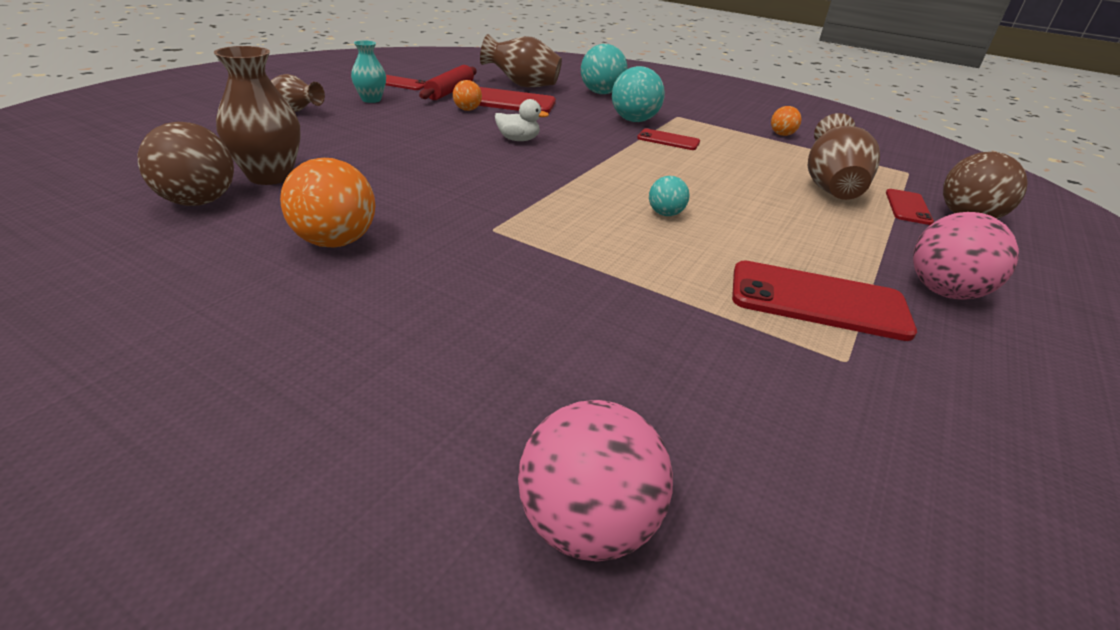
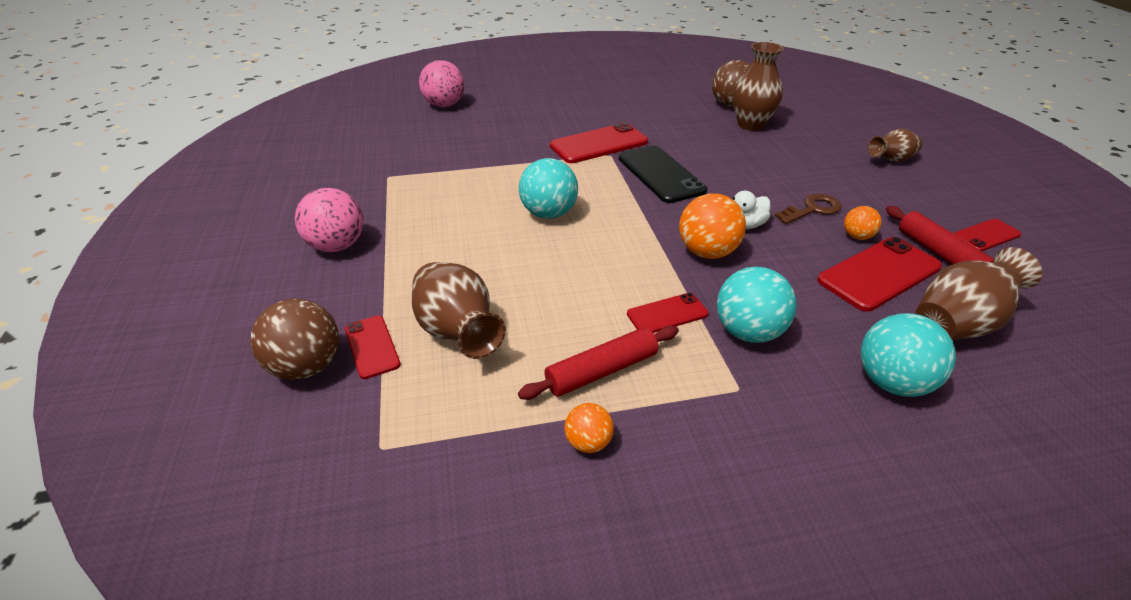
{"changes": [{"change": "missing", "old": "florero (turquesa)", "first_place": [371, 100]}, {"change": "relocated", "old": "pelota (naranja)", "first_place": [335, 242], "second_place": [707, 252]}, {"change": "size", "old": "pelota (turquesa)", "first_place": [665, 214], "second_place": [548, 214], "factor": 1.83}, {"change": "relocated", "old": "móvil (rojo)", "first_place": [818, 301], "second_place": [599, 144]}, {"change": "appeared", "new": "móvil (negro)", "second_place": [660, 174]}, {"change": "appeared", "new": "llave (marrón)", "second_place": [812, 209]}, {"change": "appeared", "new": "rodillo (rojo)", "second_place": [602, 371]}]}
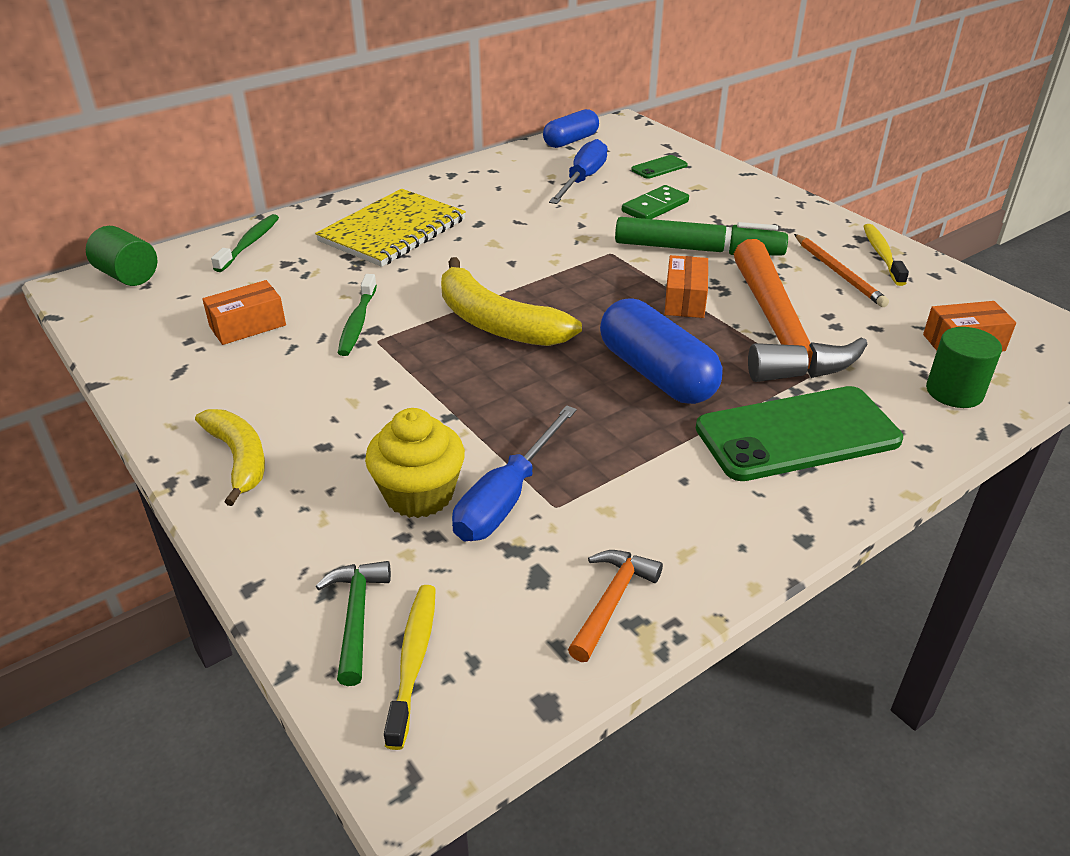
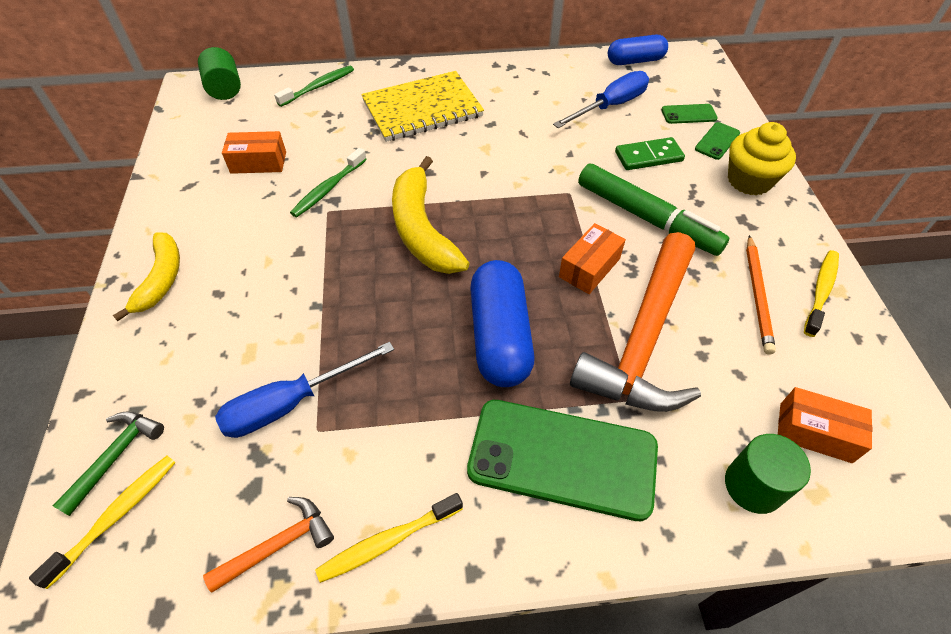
{"changes": [{"change": "relocated", "old": "magdalena (amarillo)", "first_place": [419, 494], "second_place": [749, 180]}, {"change": "appeared", "new": "móvil (verde)", "second_place": [717, 141]}, {"change": "appeared", "new": "cepillo de dientes (amarillo)", "second_place": [387, 541]}]}
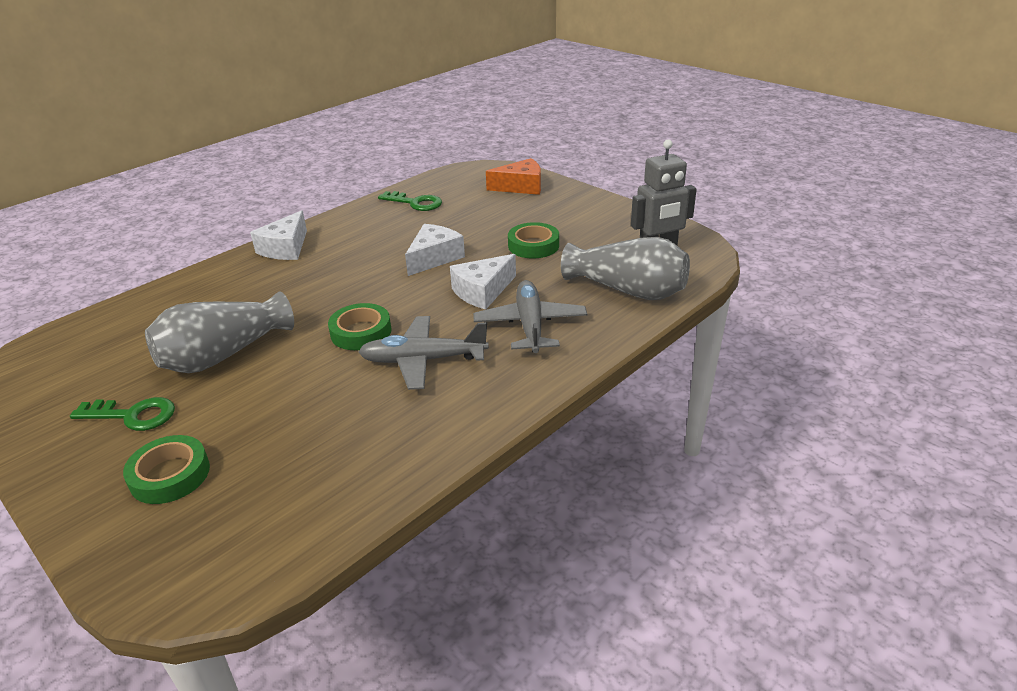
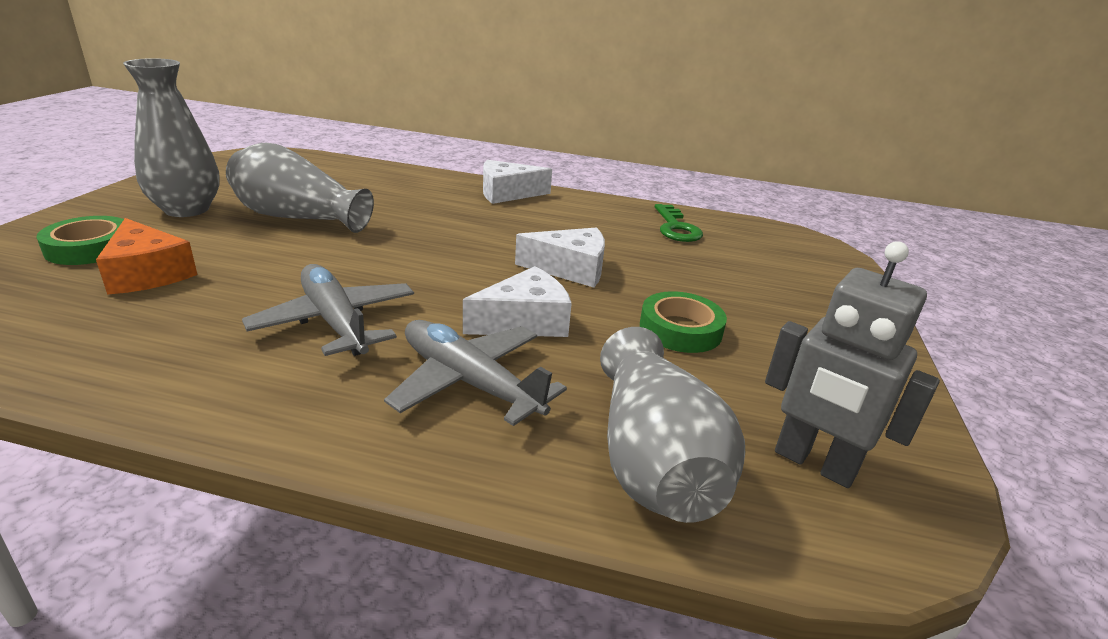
{"changes": [{"change": "relocated", "old": "queso (naranja)", "first_place": [521, 187], "second_place": [148, 273]}, {"change": "spun", "old": "queso (blanco)", "first_place": [483, 291], "second_place": [524, 321], "degrees": 135}, {"change": "spun", "old": "avión (gris)", "first_place": [530, 325], "second_place": [469, 382], "degrees": -105}, {"change": "missing", "old": "cinta adhesiva (verde)", "first_place": [361, 332]}, {"change": "exchanged", "old": "llave (verde)", "new": "florero (gris)", "first_place": [132, 415], "second_place": [187, 209]}]}
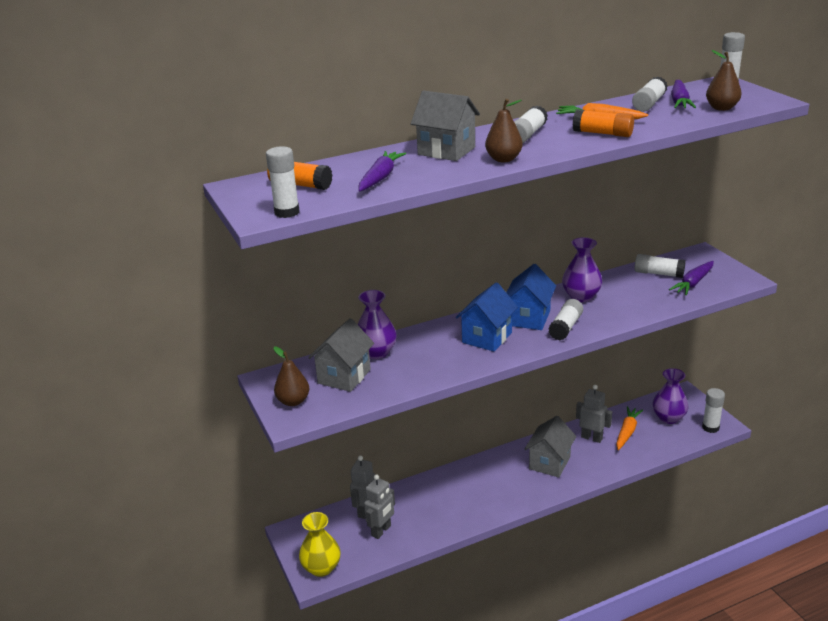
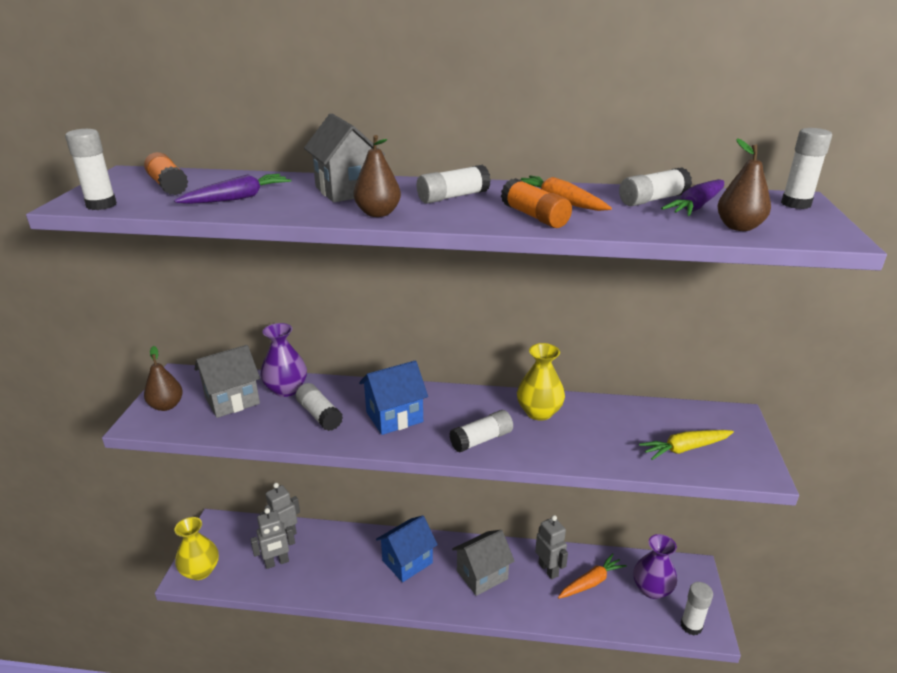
{"changes": [{"change": "colour", "old": "florero (morado)", "new": "florero (amarillo)", "first_place": [581, 296], "second_place": [539, 412]}, {"change": "relocated", "old": "barra de pegamento (blanco)", "first_place": [658, 273], "second_place": [319, 415]}, {"change": "colour", "old": "zanahoria (morado)", "new": "zanahoria (amarillo)", "first_place": [693, 283], "second_place": [685, 449]}, {"change": "relocated", "old": "casa (azul)", "first_place": [529, 318], "second_place": [407, 562]}]}
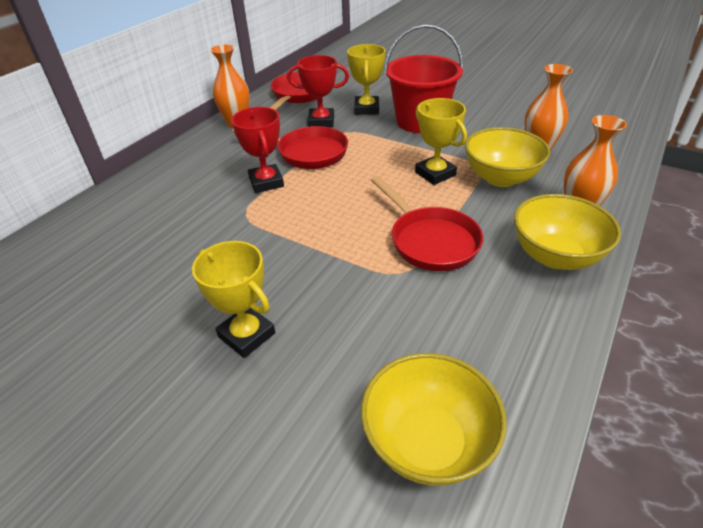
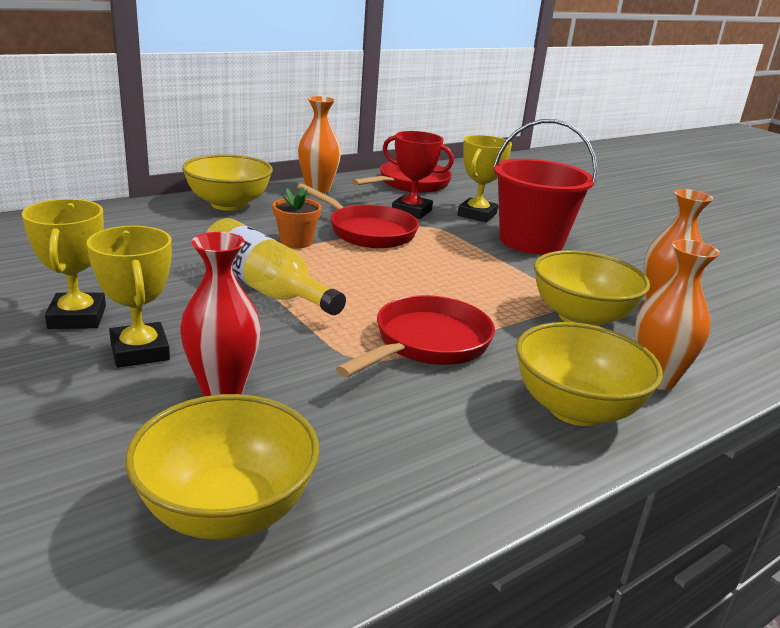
{"changes": [{"change": "relocated", "old": "trofeo (amarillo)", "first_place": [435, 174], "second_place": [77, 317]}, {"change": "exchanged", "old": "trofeo (rojo)", "new": "maceta (naranja)", "first_place": [266, 182], "second_place": [296, 242]}, {"change": "spun", "old": "sartén (rojo)", "first_place": [430, 241], "second_place": [427, 344], "degrees": -135}, {"change": "appeared", "new": "cuenco (amarillo)", "second_place": [228, 204]}, {"change": "appeared", "new": "botella (amarillo)", "second_place": [265, 288]}, {"change": "appeared", "new": "florero (rojo)", "second_place": [222, 389]}]}
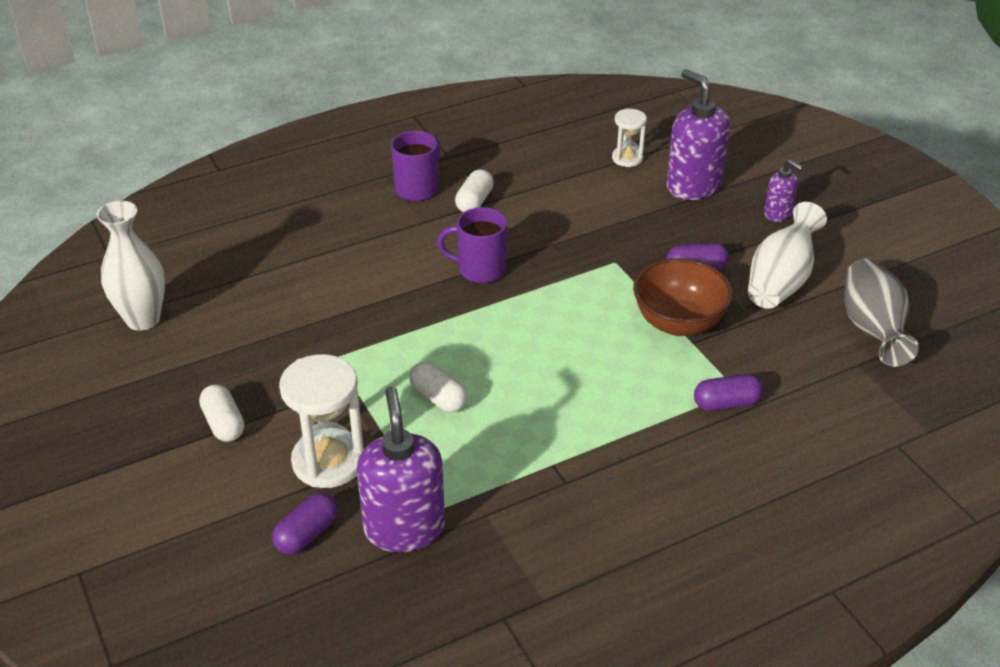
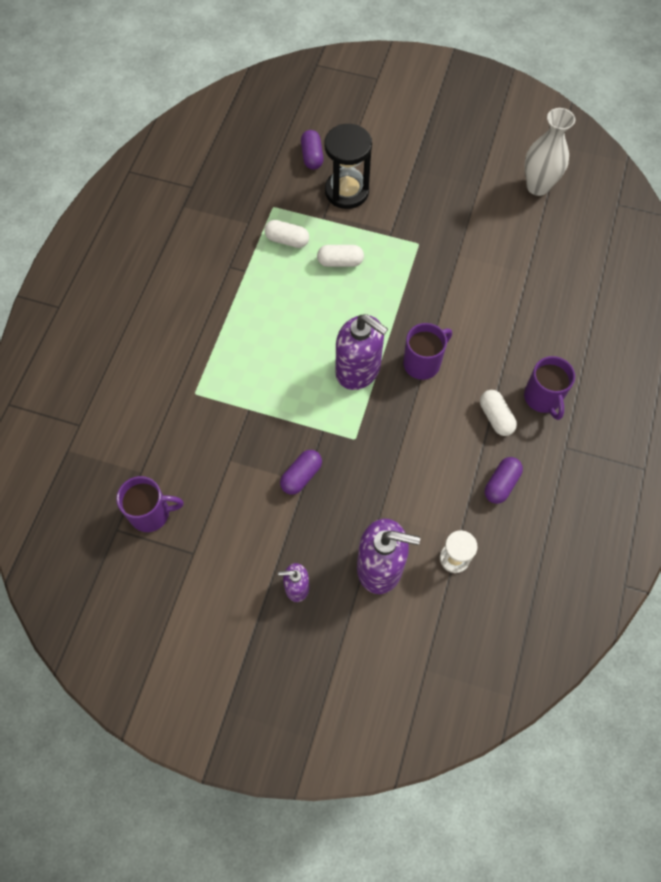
{"changes": [{"change": "missing", "old": "florero (blanco)", "first_place": [781, 281]}, {"change": "missing", "old": "cuenco (marrón)", "first_place": [678, 323]}, {"change": "exchanged", "old": "florero (gris)", "new": "taza (morado)", "first_place": [872, 329], "second_place": [151, 513]}, {"change": "colour", "old": "reloj de arena (blanco)", "new": "reloj de arena (negro)", "first_place": [328, 461], "second_place": [346, 191]}, {"change": "relocated", "old": "cápsula (morado)", "first_place": [726, 403], "second_place": [501, 484]}, {"change": "relocated", "old": "cápsula (blanco)", "first_place": [223, 424], "second_place": [287, 240]}, {"change": "relocated", "old": "dispensador de jabón (morado)", "first_place": [404, 528], "second_place": [358, 370]}]}
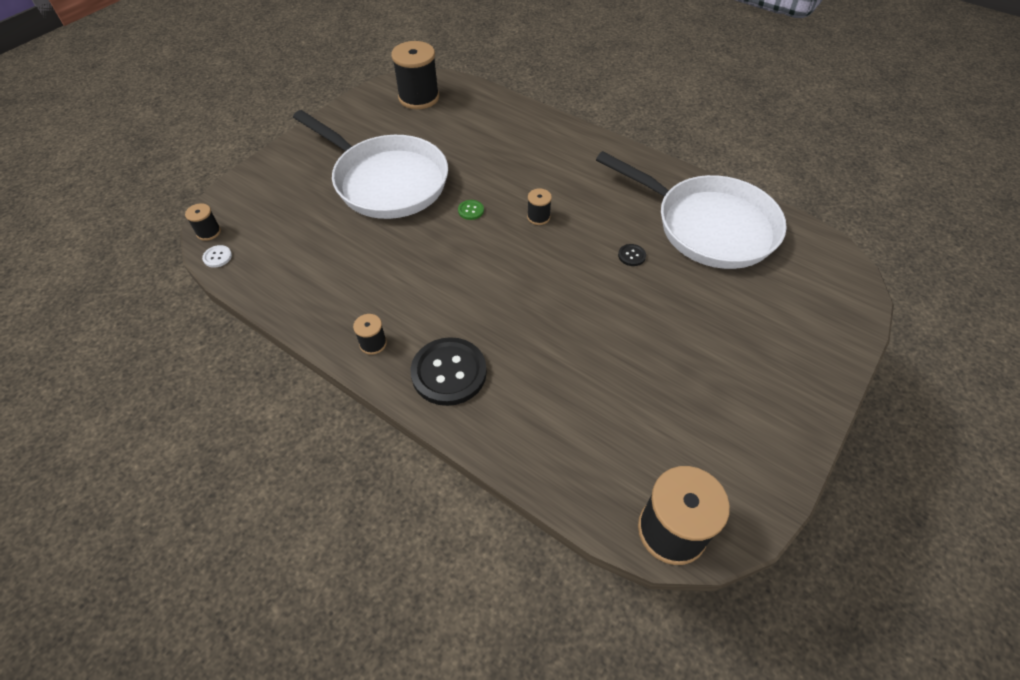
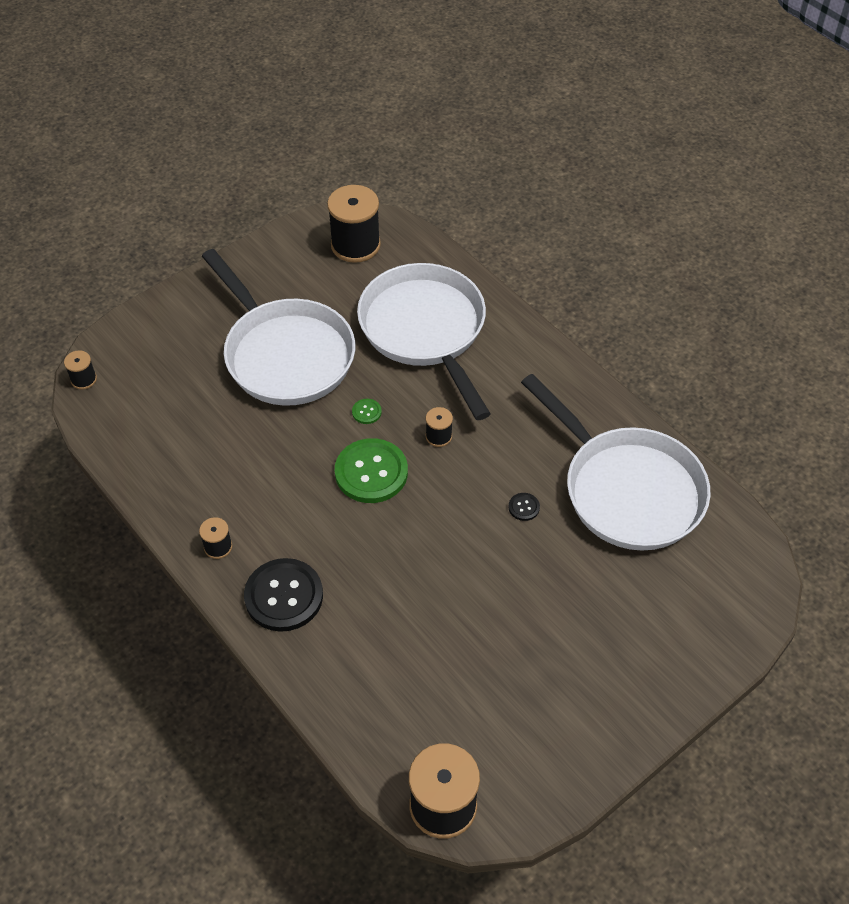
{"changes": [{"change": "missing", "old": "botón (blanco)", "first_place": [217, 257]}, {"change": "appeared", "new": "sartén (blanco)", "second_place": [425, 330]}, {"change": "appeared", "new": "botón (verde)", "second_place": [371, 472]}]}
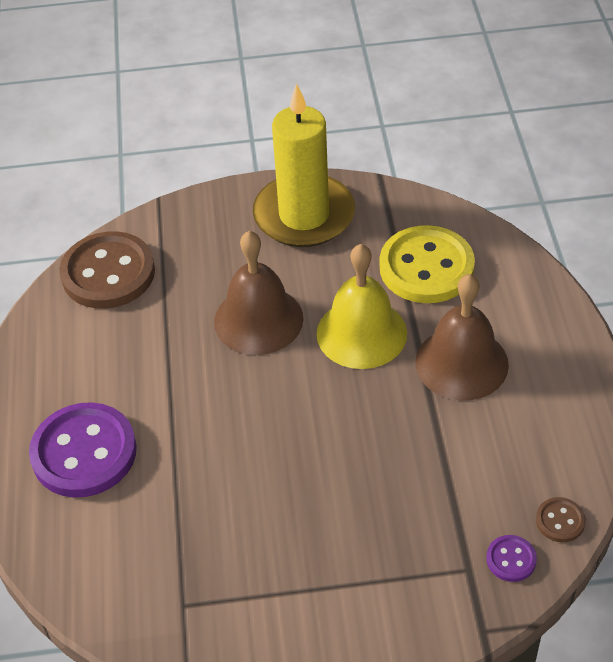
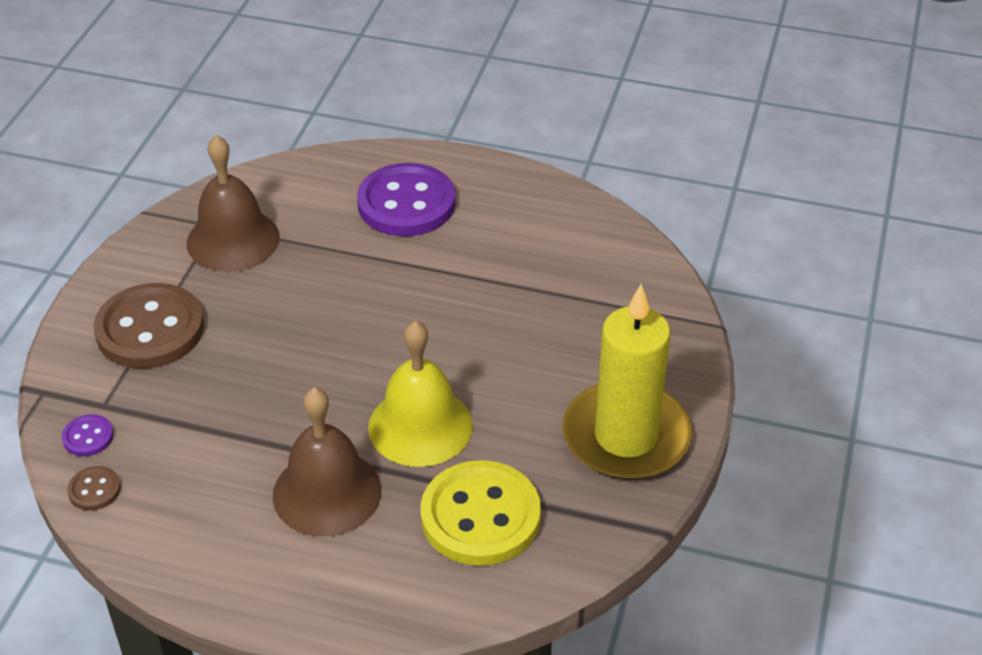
{"changes": [{"change": "relocated", "old": "botón (marrón)", "first_place": [108, 273], "second_place": [150, 329]}, {"change": "relocated", "old": "campana (marrón)", "first_place": [258, 320], "second_place": [233, 240]}]}
